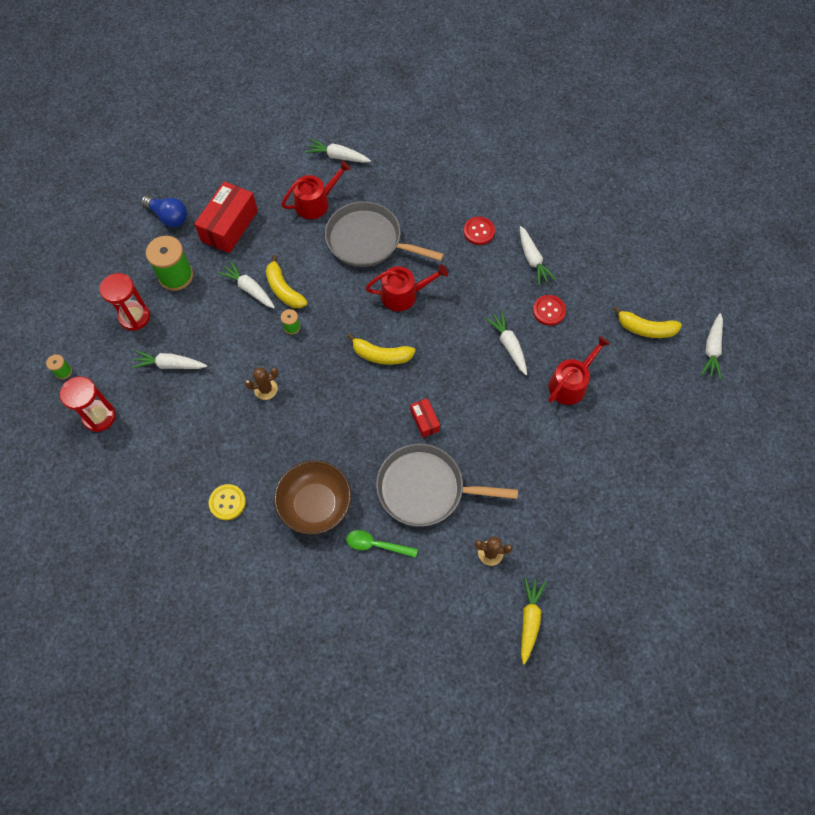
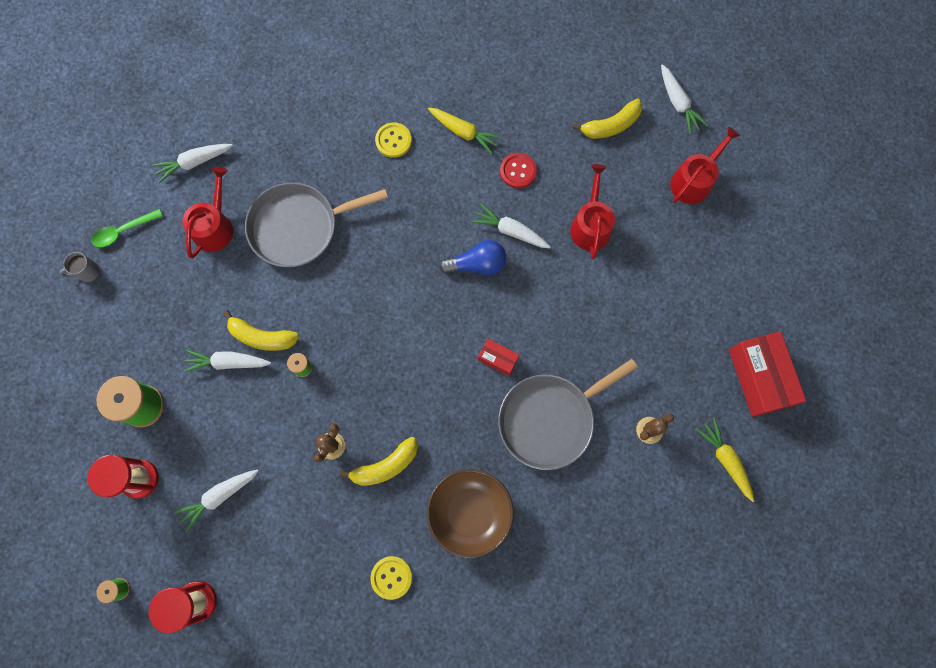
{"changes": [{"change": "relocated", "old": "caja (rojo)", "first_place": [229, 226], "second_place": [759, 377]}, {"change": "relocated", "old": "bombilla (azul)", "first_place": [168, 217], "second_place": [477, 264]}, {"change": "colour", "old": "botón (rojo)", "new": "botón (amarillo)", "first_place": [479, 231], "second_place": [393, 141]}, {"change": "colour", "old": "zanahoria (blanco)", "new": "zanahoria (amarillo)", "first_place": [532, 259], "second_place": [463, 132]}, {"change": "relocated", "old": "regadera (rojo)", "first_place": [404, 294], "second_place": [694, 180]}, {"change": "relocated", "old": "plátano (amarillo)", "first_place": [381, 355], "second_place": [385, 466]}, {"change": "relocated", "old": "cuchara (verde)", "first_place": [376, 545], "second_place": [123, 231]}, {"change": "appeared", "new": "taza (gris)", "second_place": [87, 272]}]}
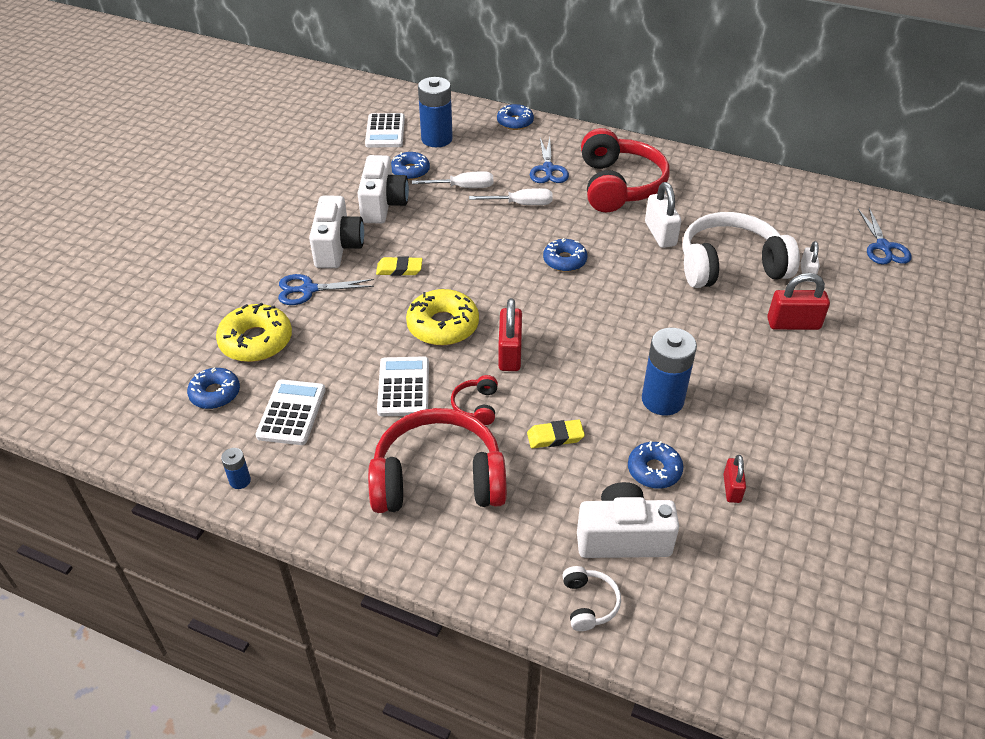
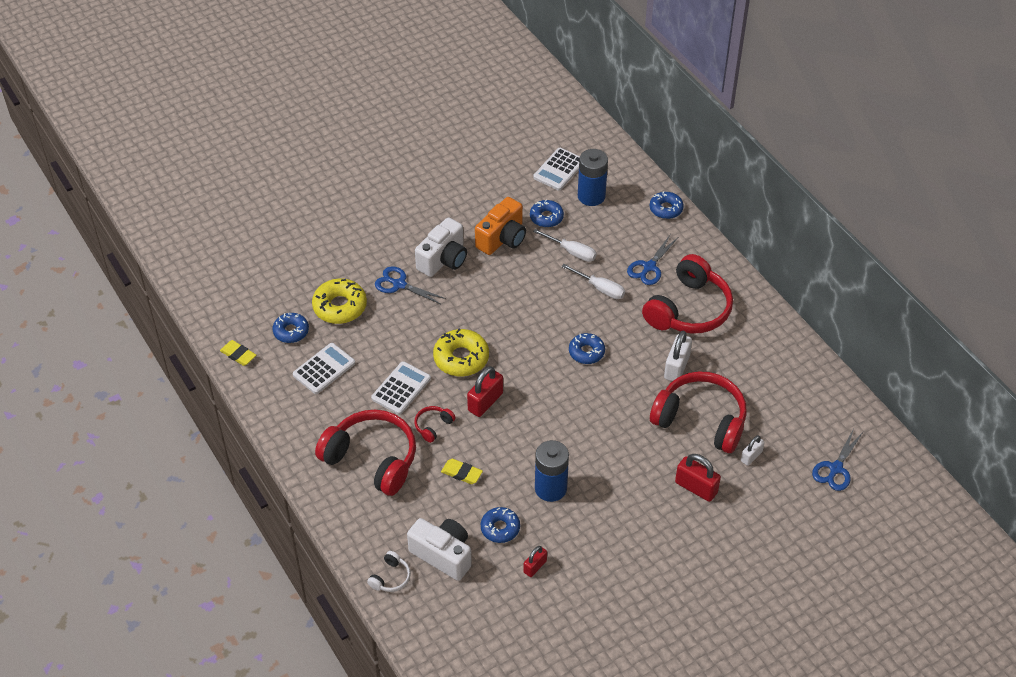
{"changes": [{"change": "colour", "old": "cámara (blanco)", "new": "cámara (naranja)", "first_place": [383, 205], "second_place": [502, 238]}, {"change": "colour", "old": "auriculares (blanco)", "new": "auriculares (rojo)", "first_place": [730, 265], "second_place": [701, 420]}, {"change": "relocated", "old": "goma de borrar (amarillo)", "first_place": [399, 269], "second_place": [238, 355]}, {"change": "missing", "old": "pila (azul)", "first_place": [240, 480]}]}
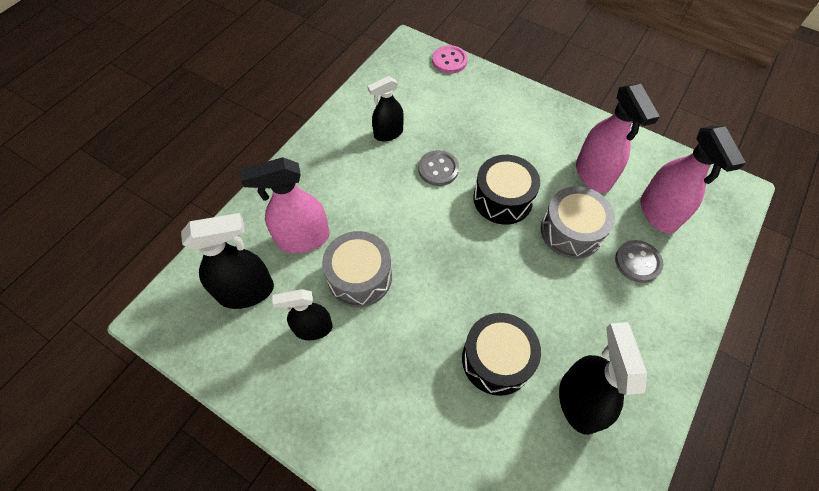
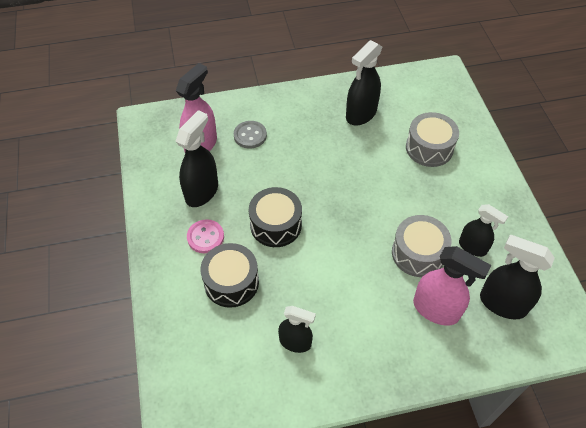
{"changes": [{"change": "relocated", "old": "botón (rosa)", "first_place": [449, 61], "second_place": [205, 237]}, {"change": "colour", "old": "pulverizador (rosa)", "new": "pulverizador (negro)", "first_place": [593, 175], "second_place": [202, 192]}, {"change": "missing", "old": "botón (gris)", "first_place": [438, 169]}, {"change": "relocated", "old": "tambor (gris)", "first_place": [571, 231], "second_place": [429, 148]}, {"change": "relocated", "old": "tambor (negro)", "first_place": [496, 360], "second_place": [231, 282]}]}
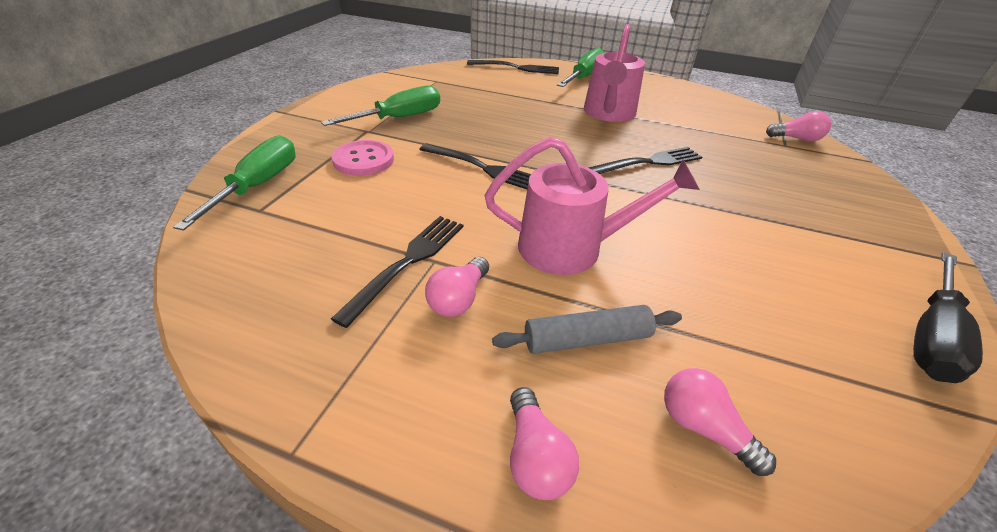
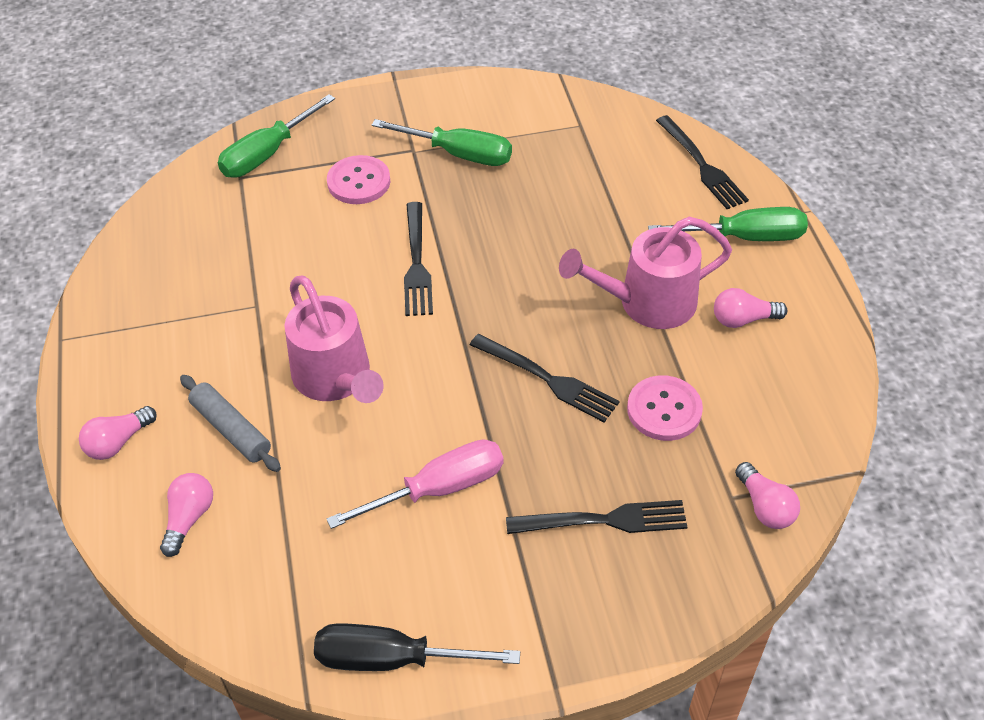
{"changes": [{"change": "spun", "old": "destornillador (verde)", "first_place": [258, 186], "second_place": [267, 153], "degrees": 150}, {"change": "relocated", "old": "tenedor (negro)", "first_place": [407, 263], "second_place": [603, 520]}, {"change": "relocated", "old": "bombilla (rosa)", "first_place": [459, 299], "second_place": [743, 319]}, {"change": "appeared", "new": "botón (rosa)", "second_place": [664, 410]}, {"change": "appeared", "new": "destornillador (rosa)", "second_place": [438, 489]}]}
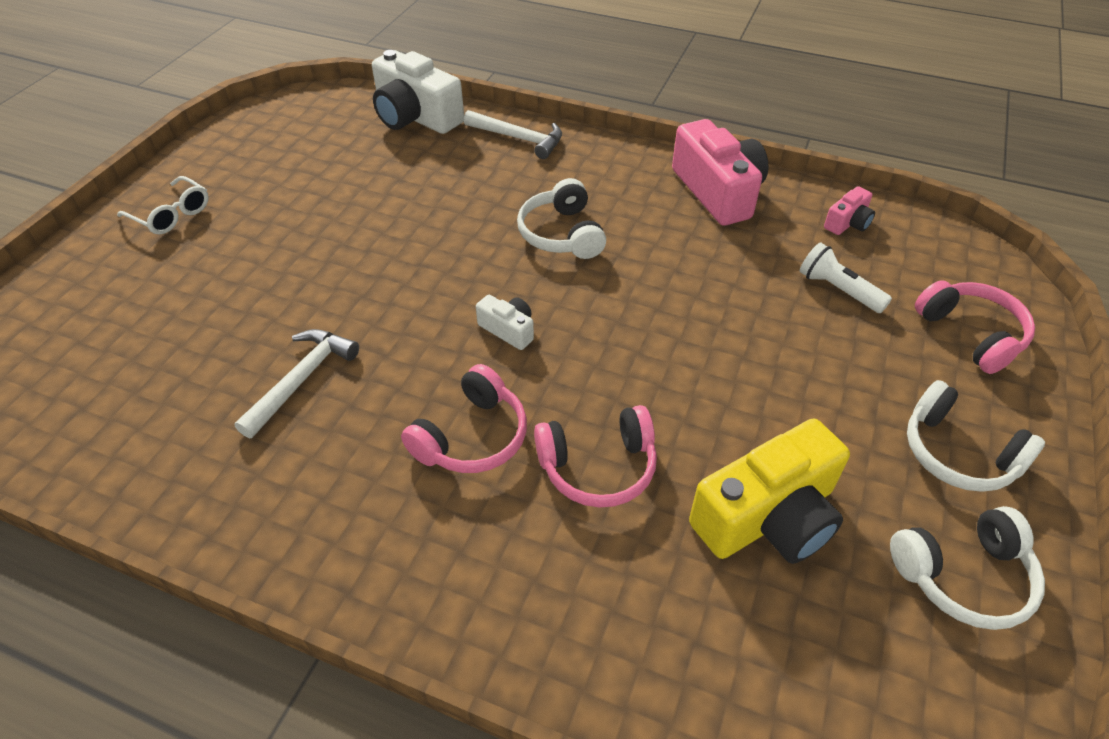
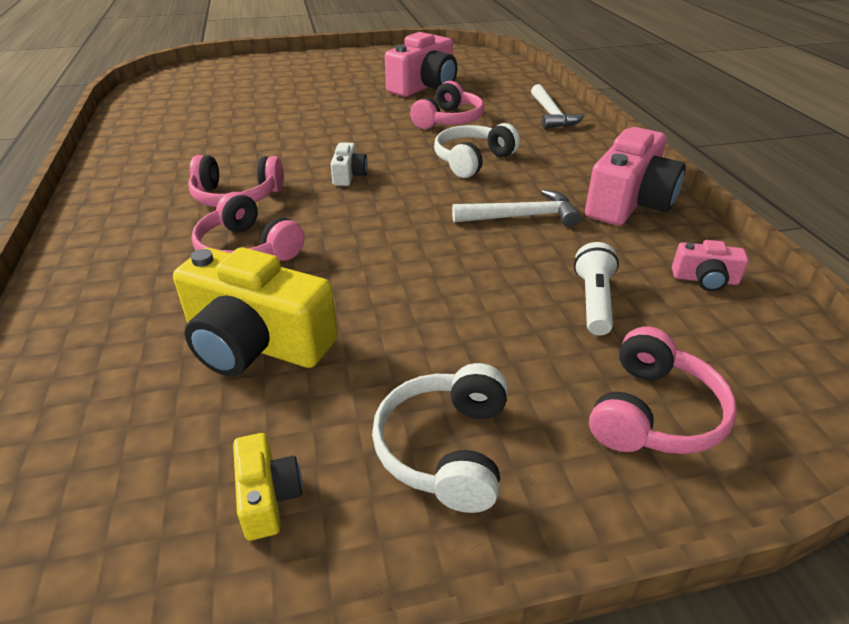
{"changes": [{"change": "missing", "old": "cámara (blanco)", "first_place": [415, 117]}, {"change": "missing", "old": "gafas (blanco)", "first_place": [171, 214]}, {"change": "relocated", "old": "martillo (blanco)", "first_place": [301, 380], "second_place": [521, 217]}, {"change": "exchanged", "old": "auriculares (blanco)", "new": "cámara (amarillo)", "first_place": [963, 576], "second_place": [268, 497]}, {"change": "appeared", "new": "cámara (rosa)", "second_place": [424, 86]}, {"change": "appeared", "new": "auriculares (rosa)", "second_place": [448, 120]}]}
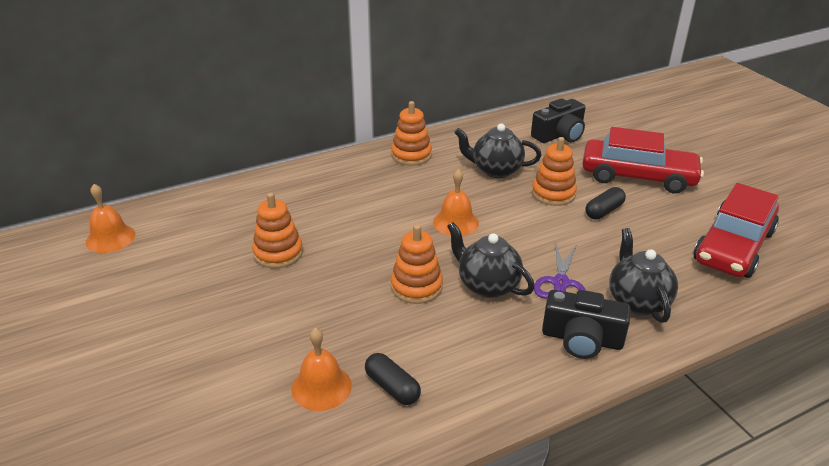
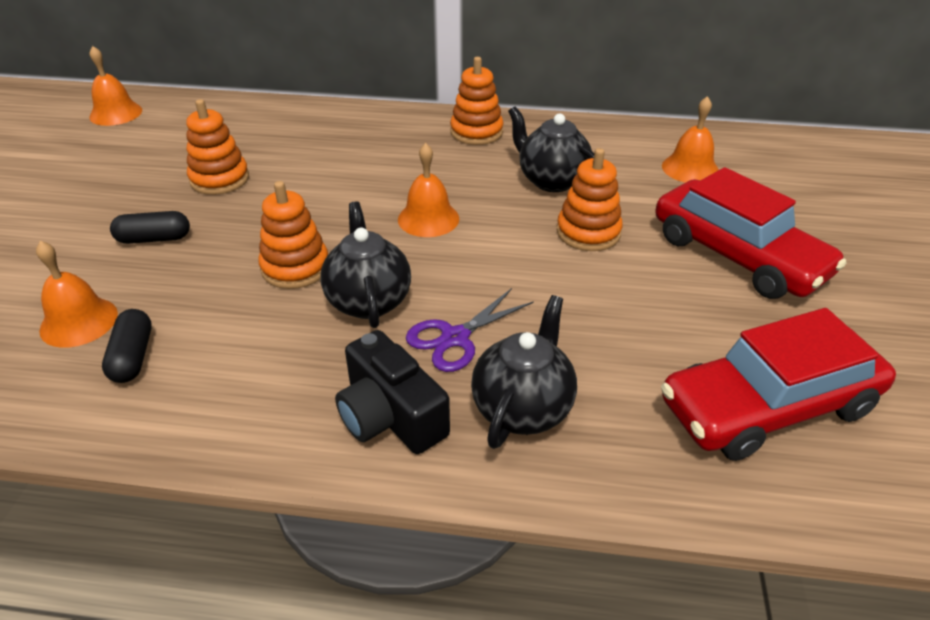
{"changes": [{"change": "exchanged", "old": "cámara (negro)", "new": "campana (naranja)", "first_place": [559, 135], "second_place": [690, 168]}, {"change": "relocated", "old": "cápsula (negro)", "first_place": [604, 211], "second_place": [154, 239]}]}
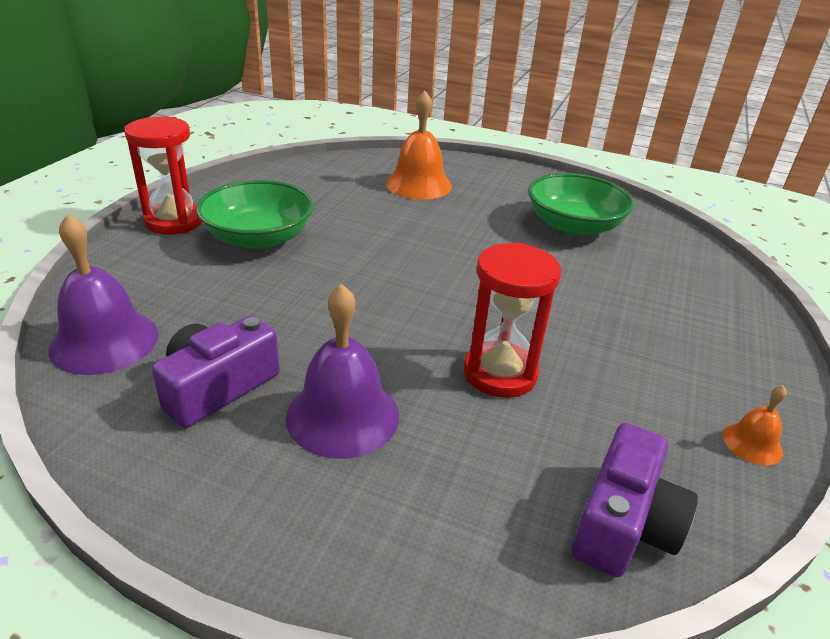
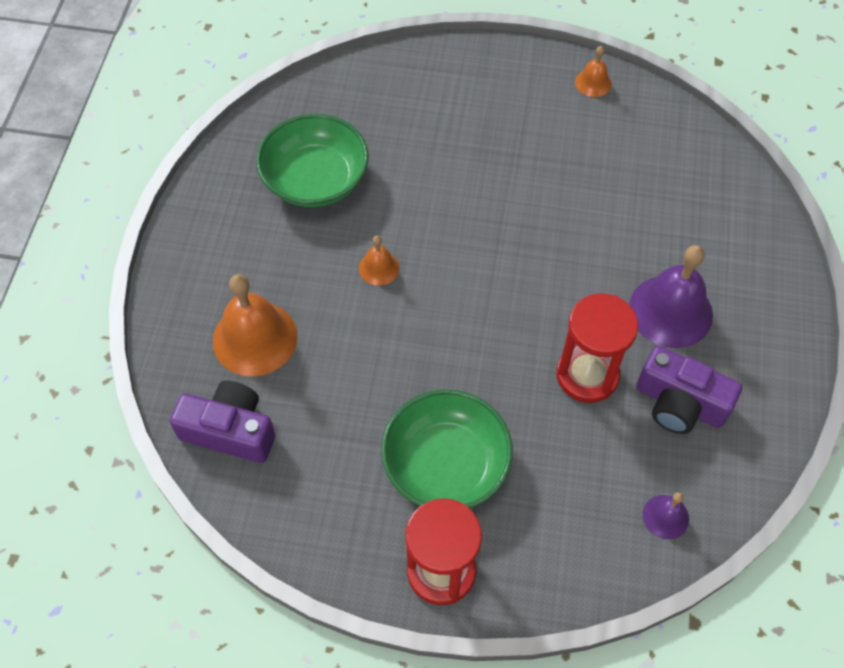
{"changes": [{"change": "size", "old": "campana (morado)", "first_place": [104, 341], "second_place": [665, 516], "factor": 0.5}, {"change": "relocated", "old": "reloj de arena (rojo)", "first_place": [500, 373], "second_place": [587, 375]}, {"change": "relocated", "old": "cámara (morado)", "first_place": [624, 523], "second_place": [230, 431]}, {"change": "appeared", "new": "campana (naranja)", "second_place": [379, 268]}]}
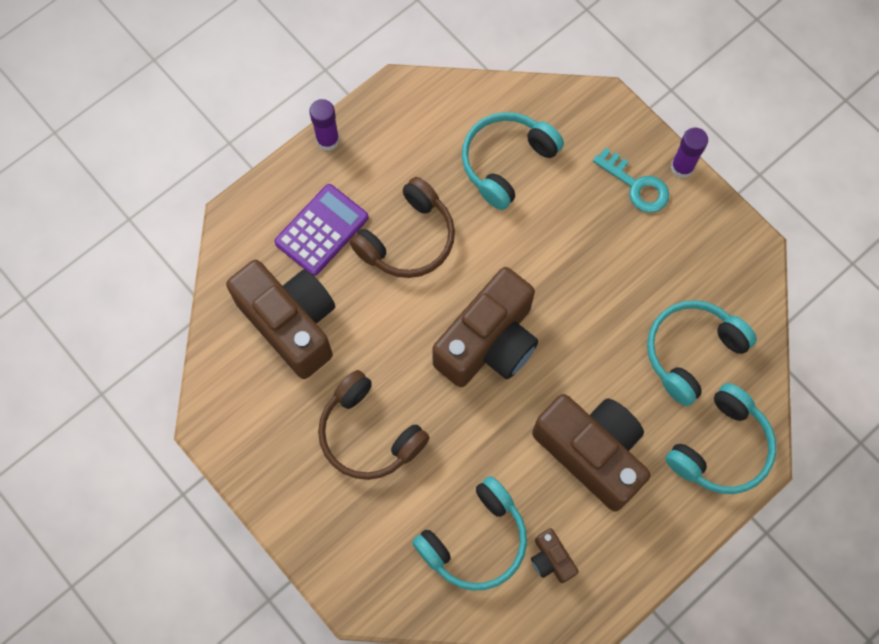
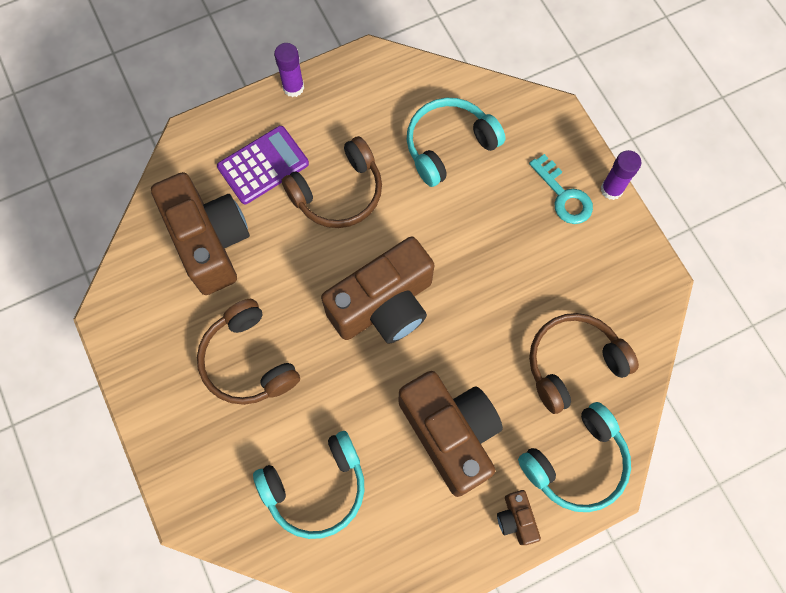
{"changes": [{"change": "colour", "old": "auriculares (turquesa)", "new": "auriculares (marrón)", "first_place": [692, 352], "second_place": [573, 364]}, {"change": "relocated", "old": "cámara (marrón)", "first_place": [551, 559], "second_place": [516, 519]}]}
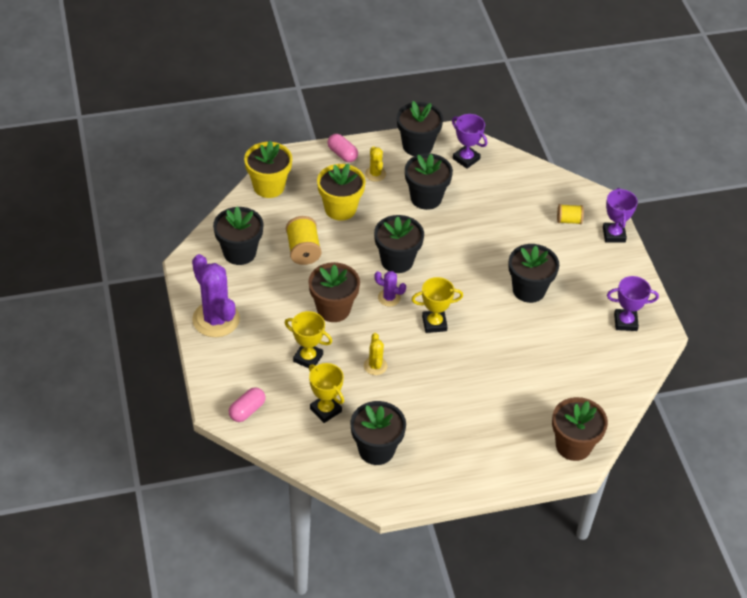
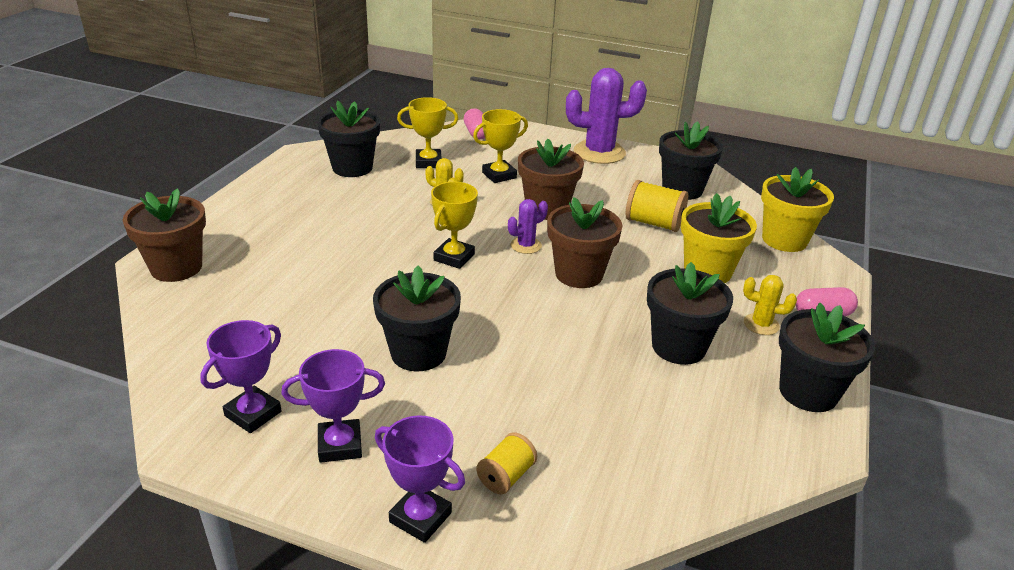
{"changes": [{"change": "relocated", "old": "trofeo (morado)", "first_place": [466, 159], "second_place": [340, 445]}, {"change": "colour", "old": "maceta (negro)", "new": "maceta (marrón)", "first_place": [397, 261], "second_place": [579, 274]}]}
